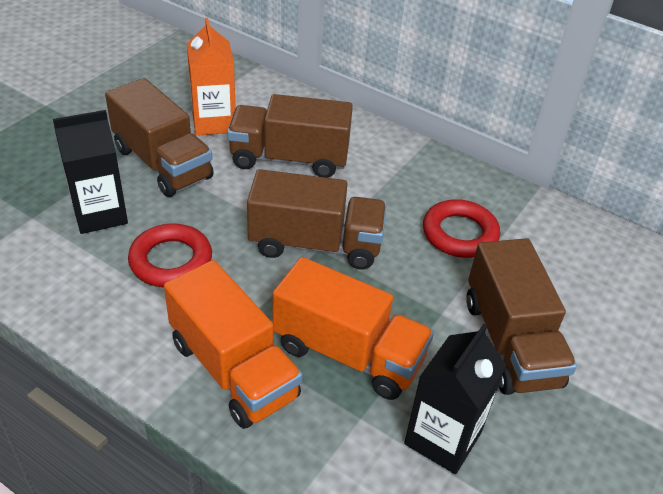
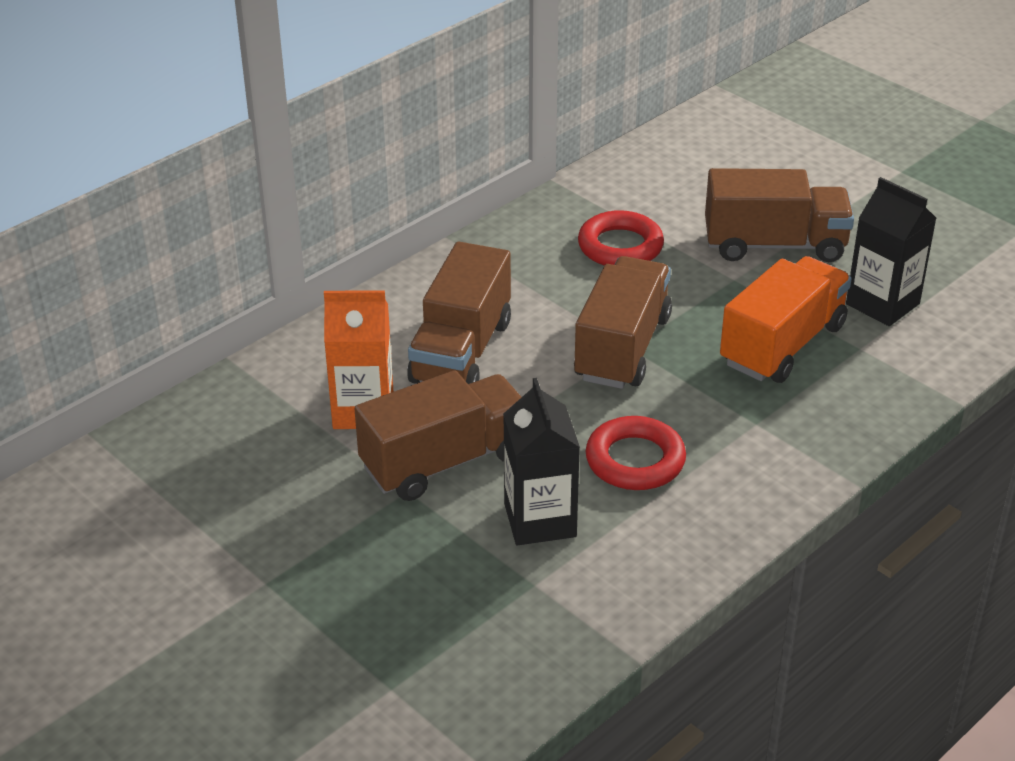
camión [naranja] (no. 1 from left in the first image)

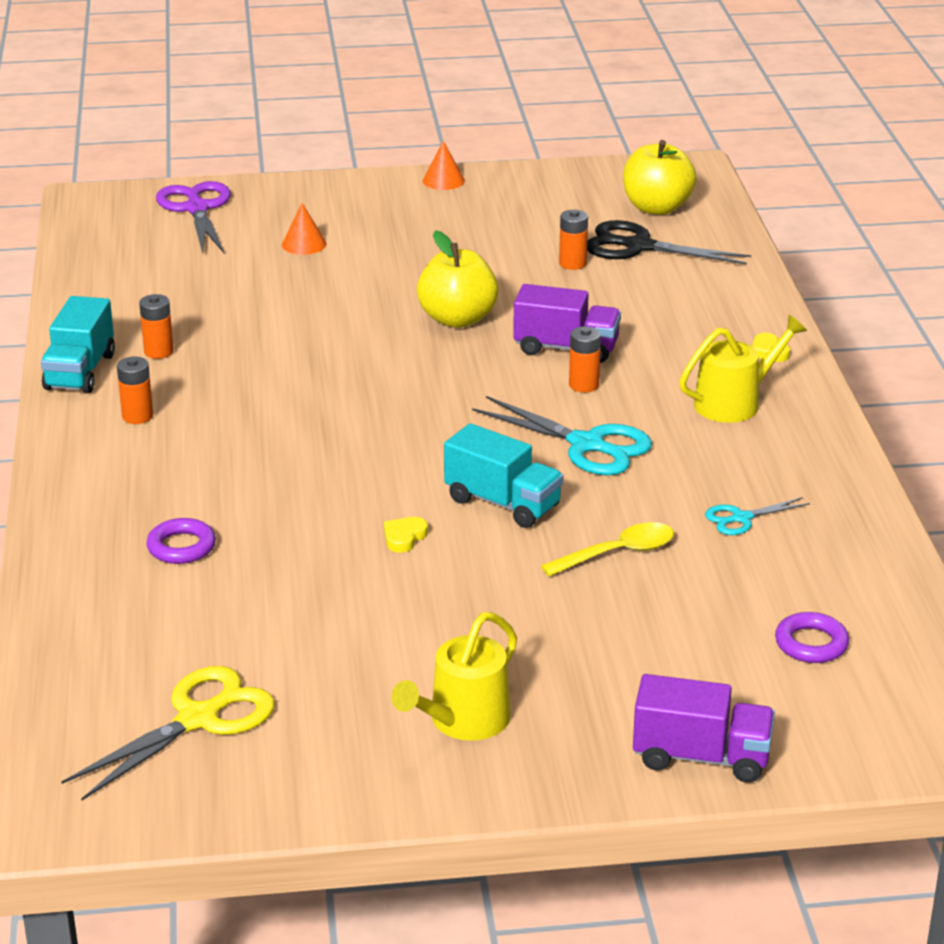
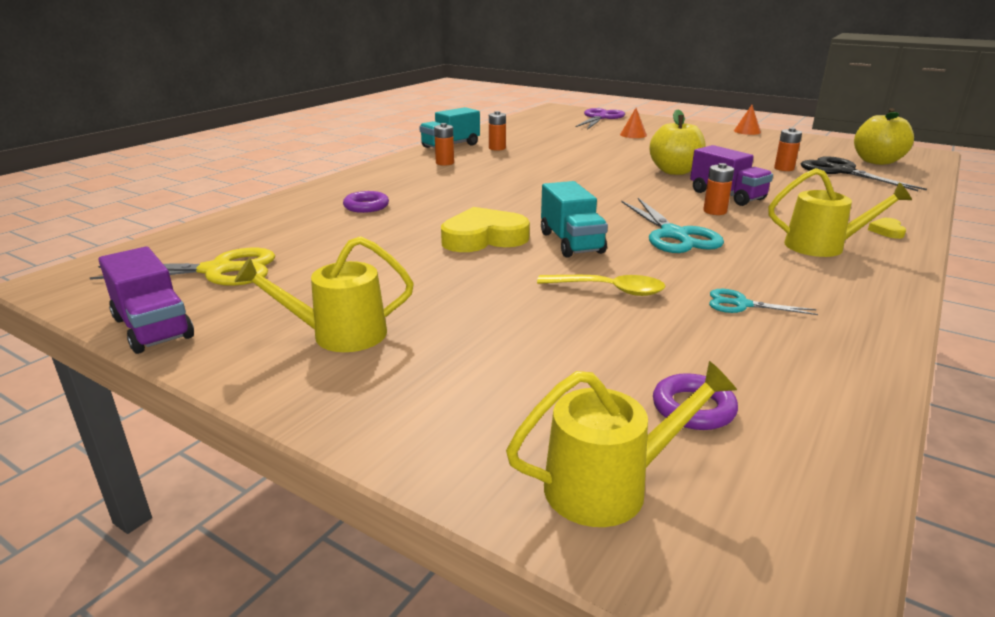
corazón [amarillo] (no. 1 from left)
camión [morado] (no. 1 from left)
regadera [amarillo] (no. 2 from left)

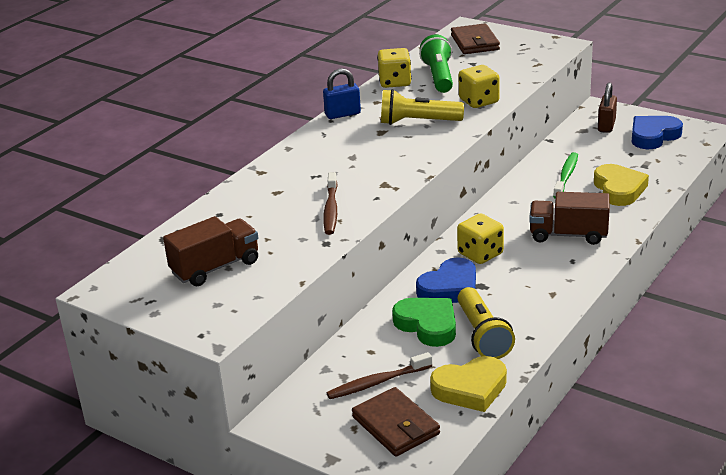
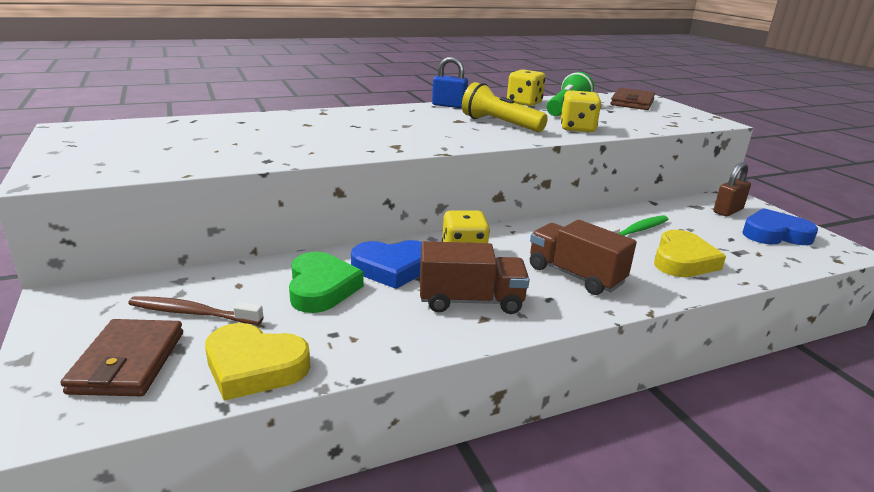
camión [marrón] (no. 1 from left)
cepillo de dientes [marrón] (no. 1 from left in the first image)
lámpara de mano [amarillo] (no. 2 from left in the first image)

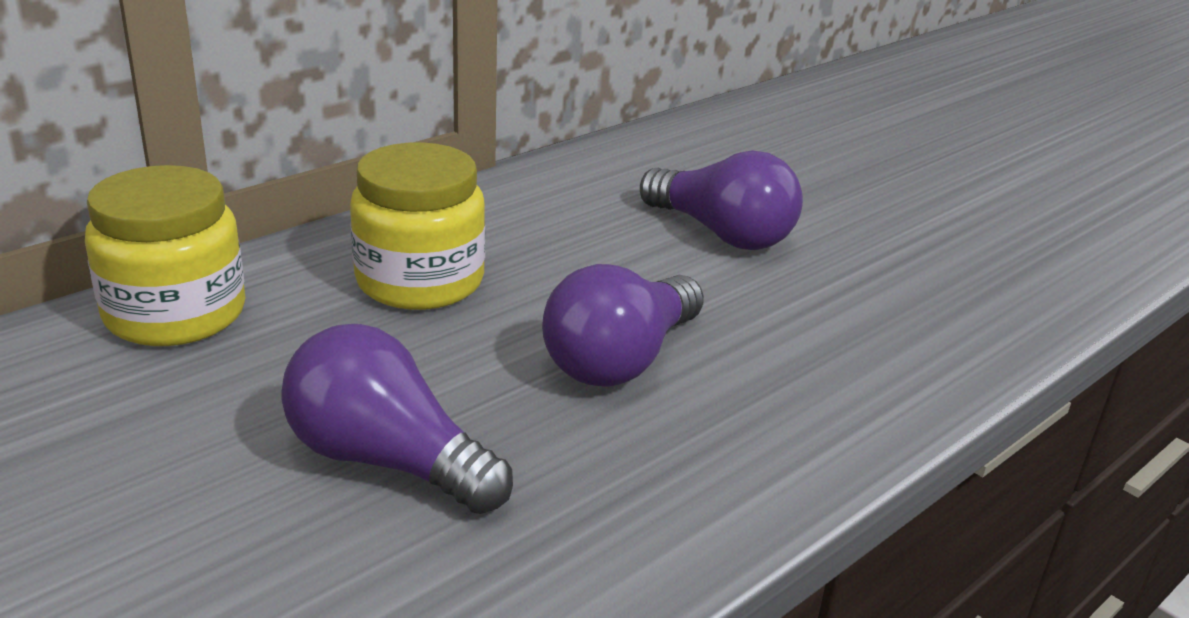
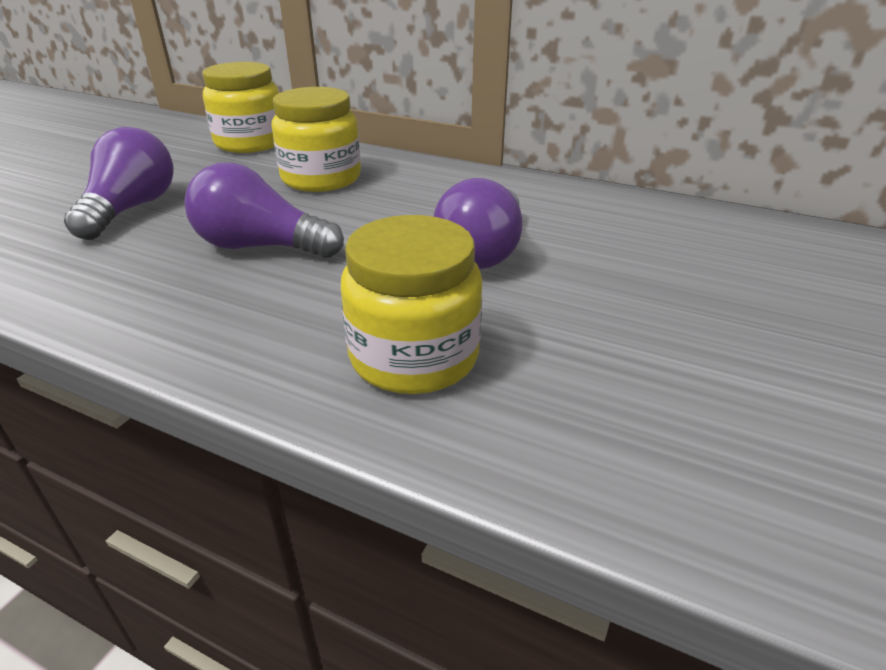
tarro [amarillo] (no. 3 from left)

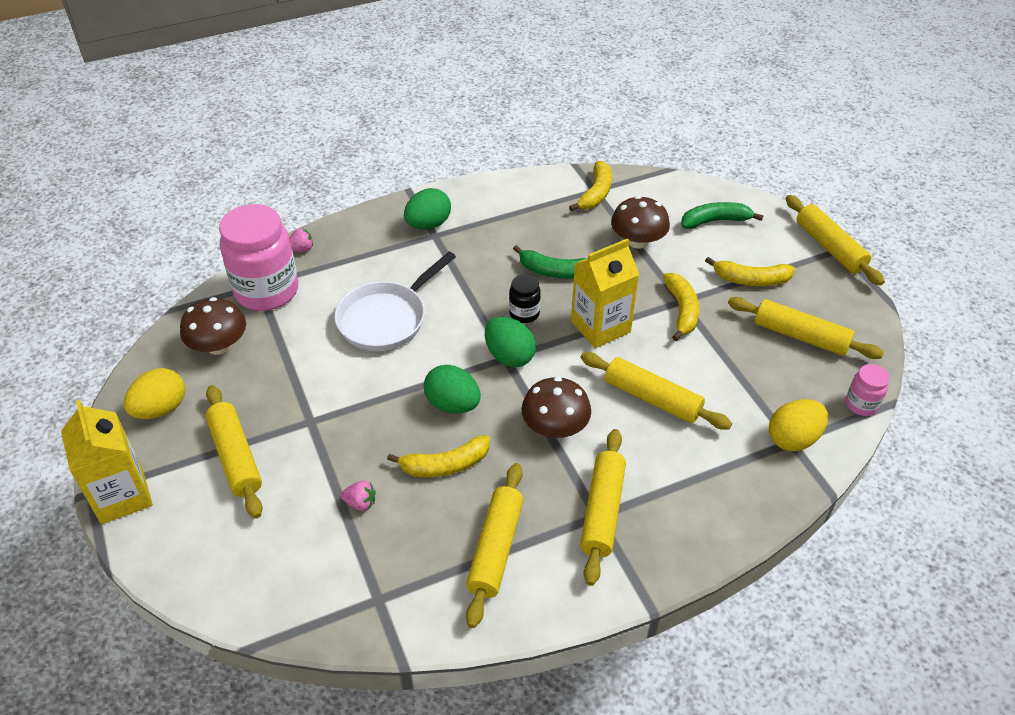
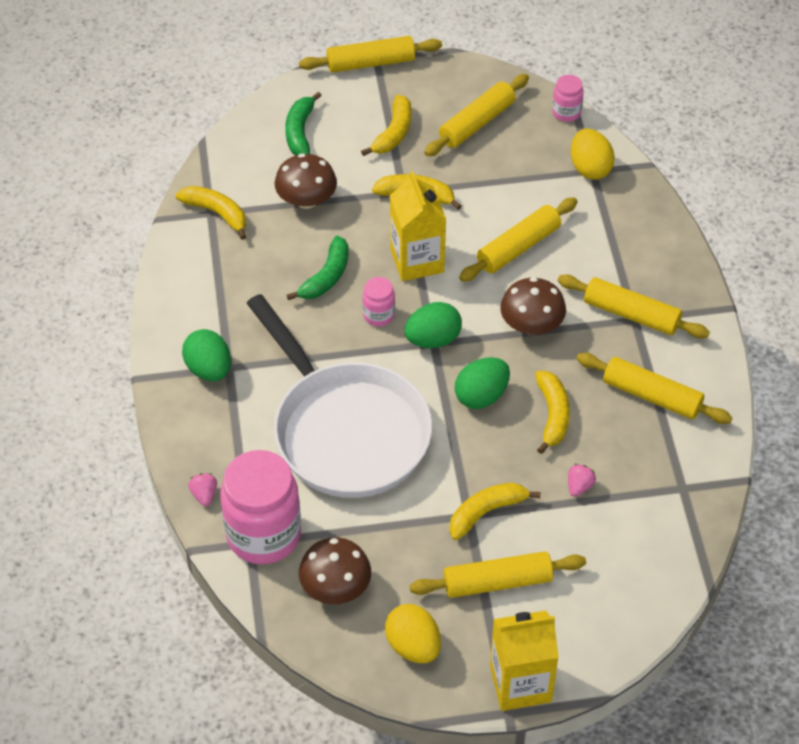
sartén [blanco]
tarro [rosa] (no. 2 from left)
plátano [amarillo] (no. 4 from left)

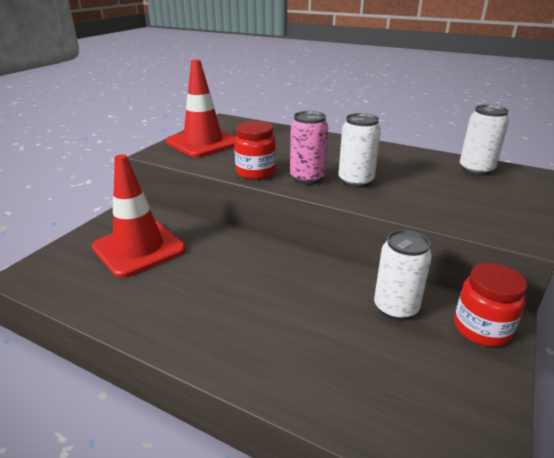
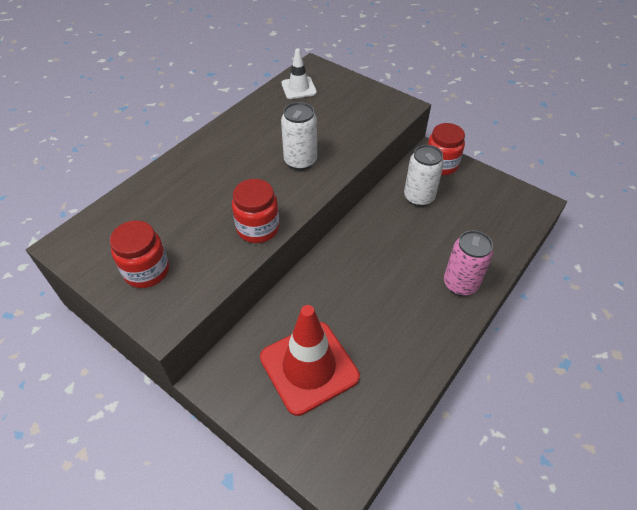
tarro [rojo] (no. 1 from left)
lata [rosa]
cono de tráfico [blanco]

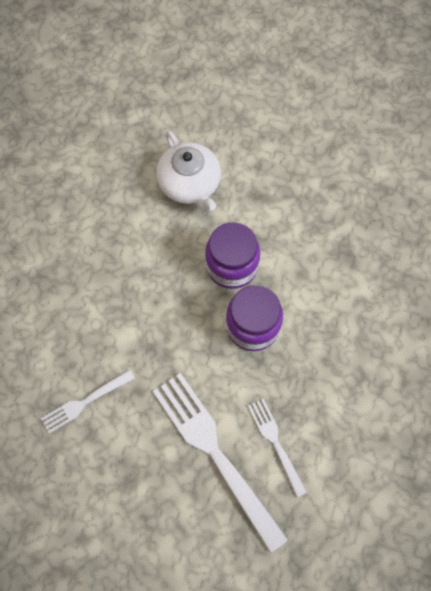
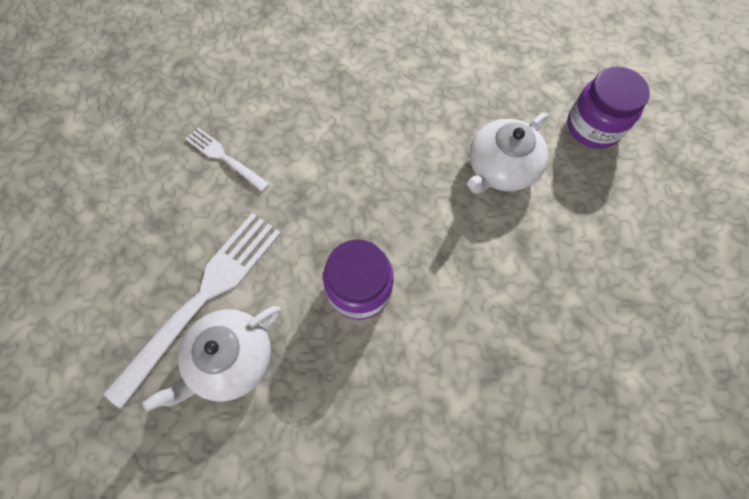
tarro [morado] (no. 2 from left)
tetera [blanco] (no. 1 from left)

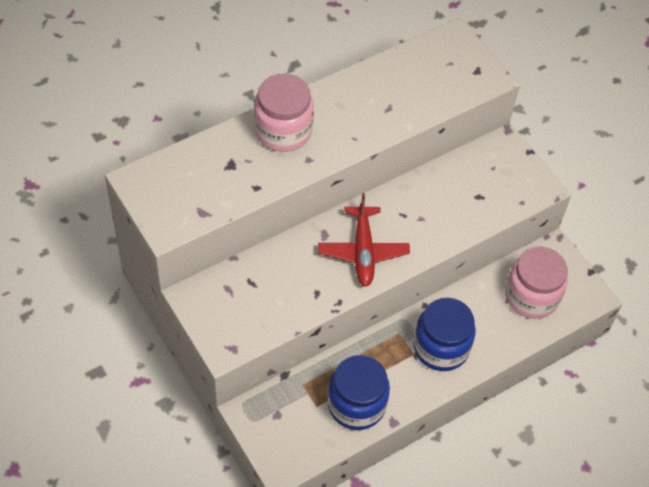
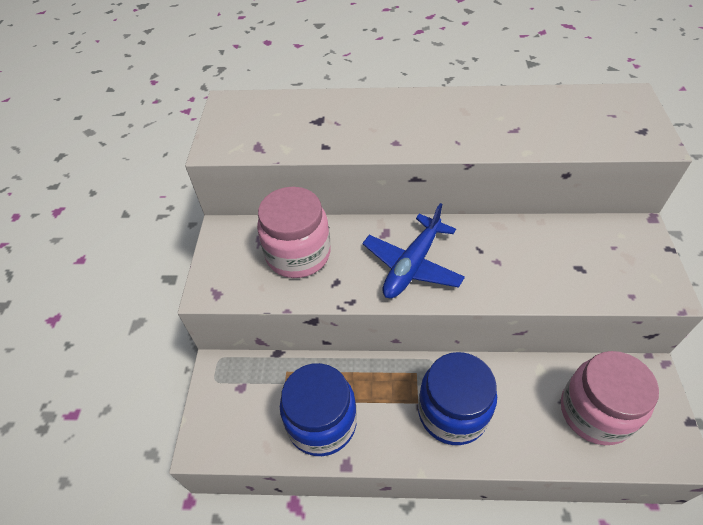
tarro [rosa] (no. 1 from left)
avión [azul]

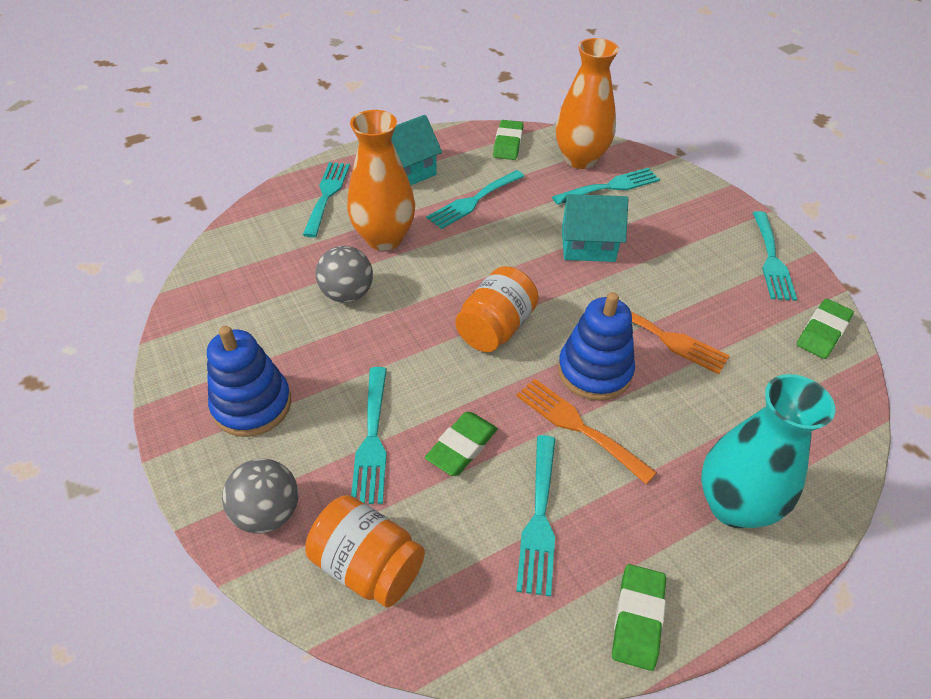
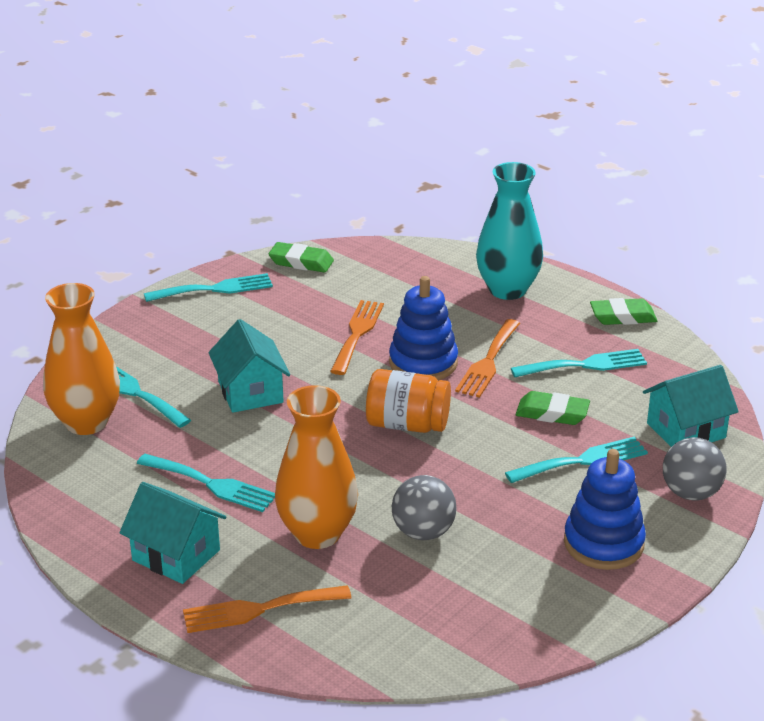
tenedor [naranja] (no. 1 from left)
casa [turquesa] (no. 3 from left)
goma de borrar [verde] (no. 2 from left in the first image)

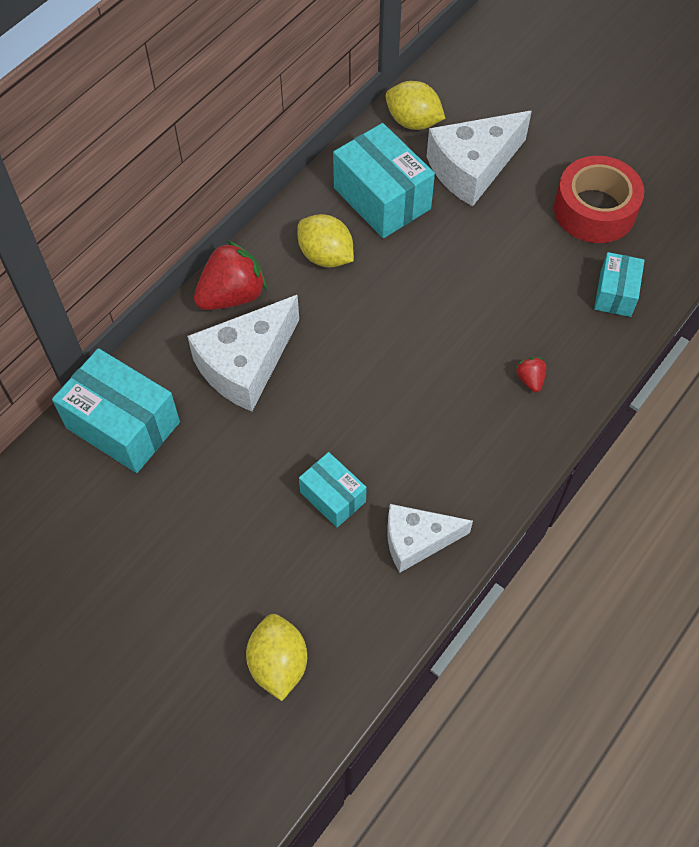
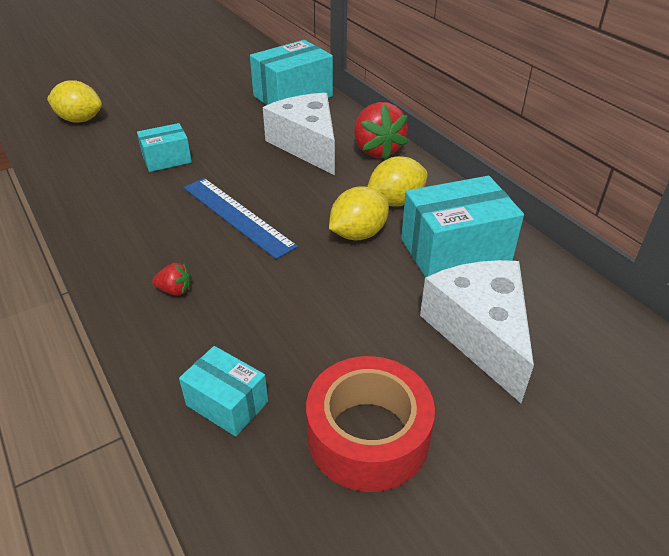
limón [amarillo] (no. 2 from left)
queso [blanco] (no. 2 from left in the first image)
regla [azul]

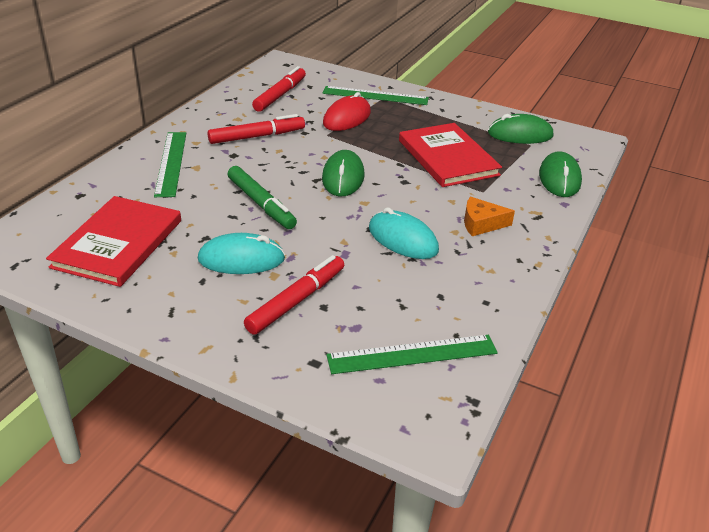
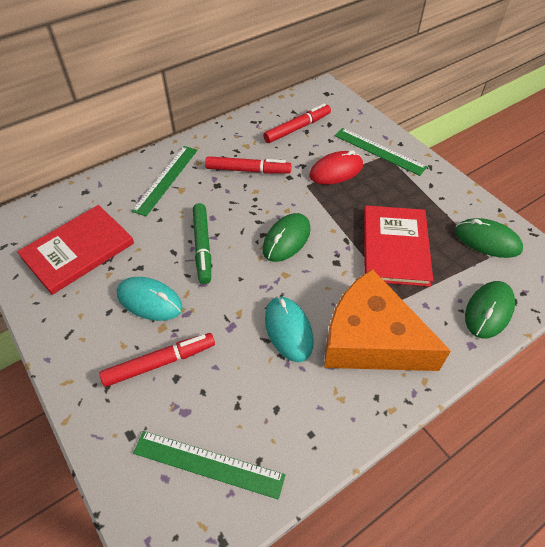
queso [naranja]

